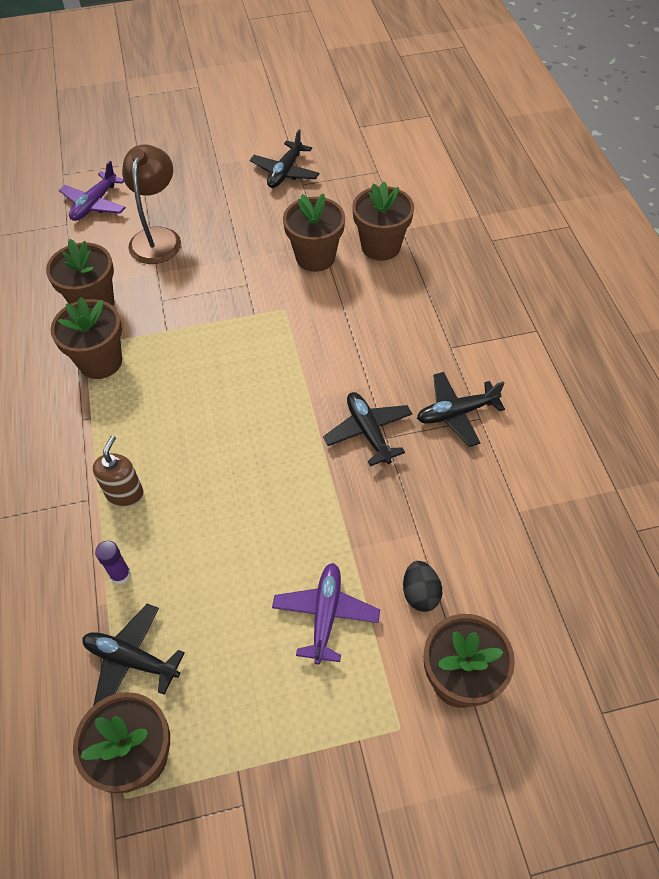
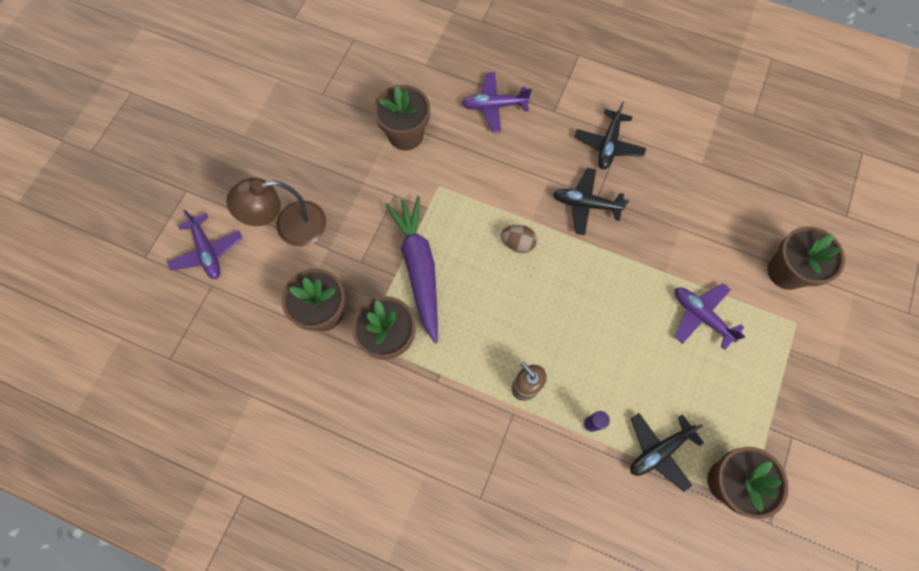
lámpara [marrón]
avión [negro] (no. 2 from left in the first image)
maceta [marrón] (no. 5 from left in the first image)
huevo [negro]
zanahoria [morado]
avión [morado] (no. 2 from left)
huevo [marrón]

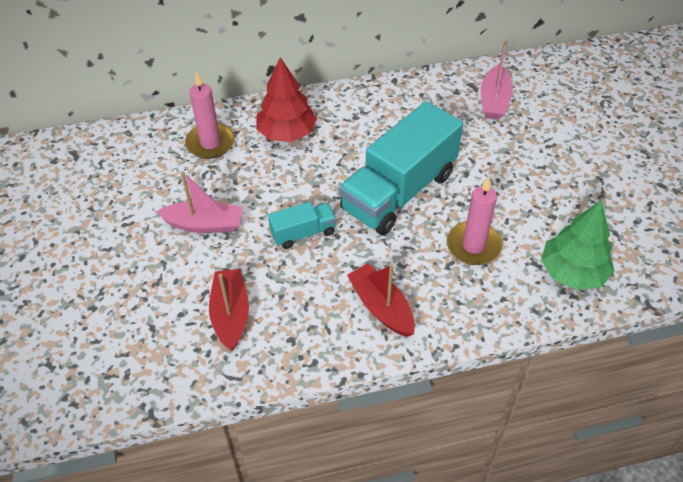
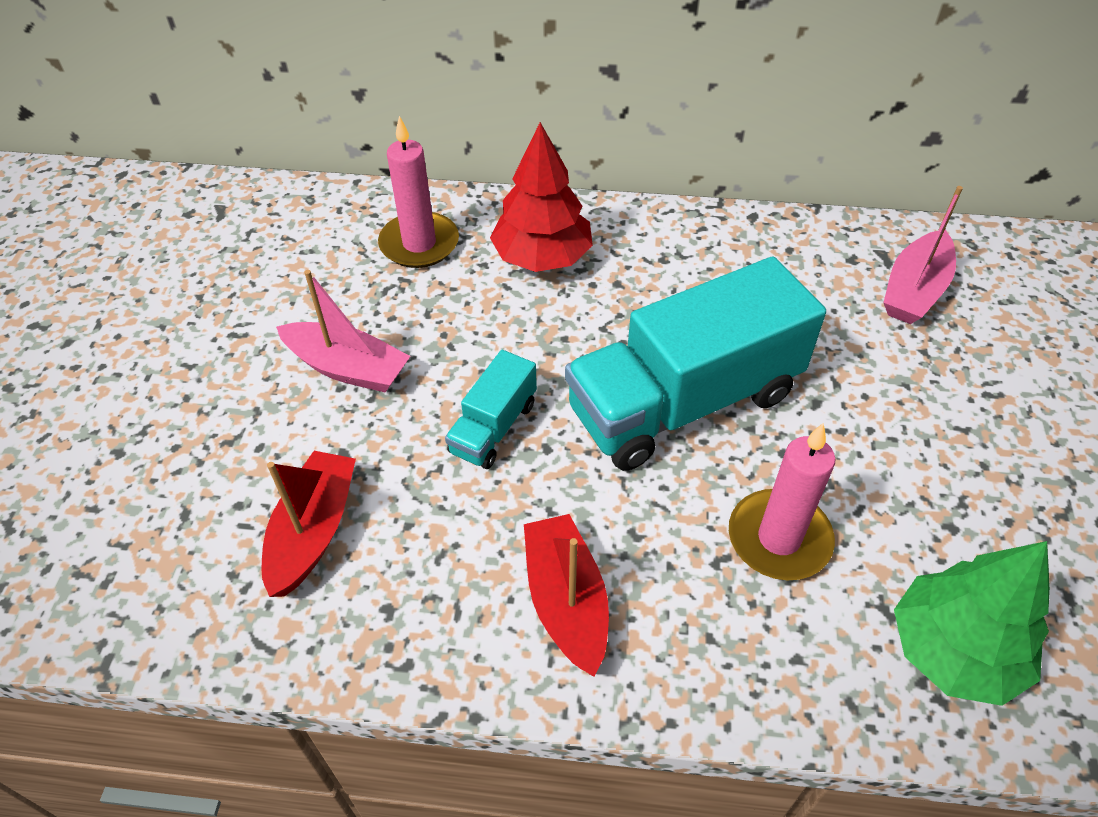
camión [turquesa] (no. 1 from left)

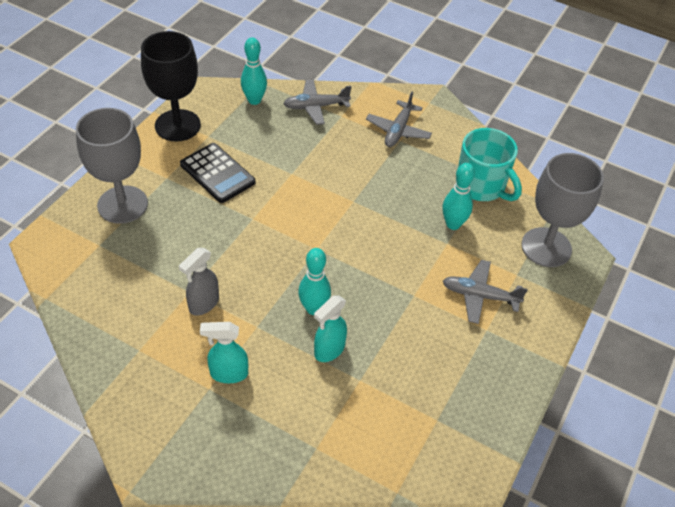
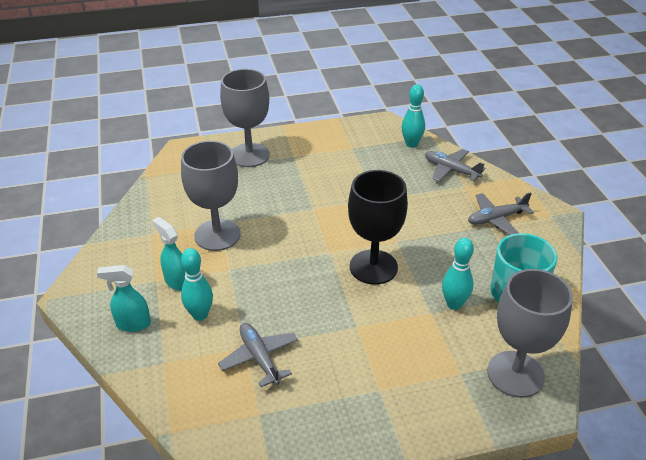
copa [negro]
copa [gris] (no. 1 from left)
calculadora [negro]
bolo [turquesa] (no. 1 from left)
pulverizador [turquesa] (no. 1 from left)
avión [gris] (no. 1 from left)

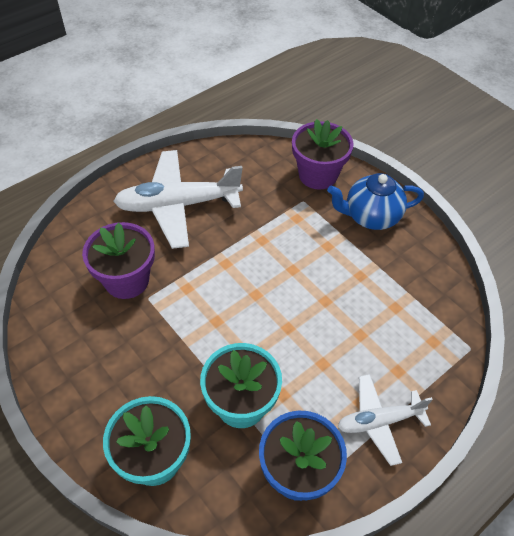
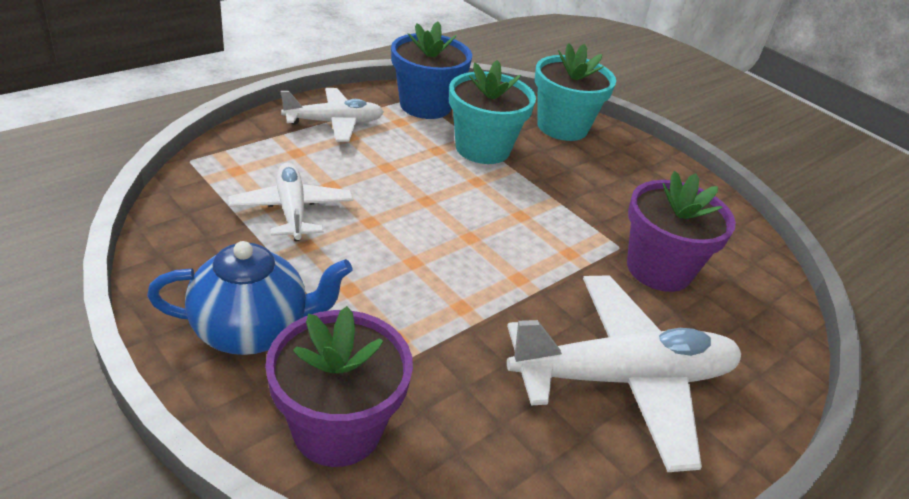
avión [blanco] (no. 1 from left)

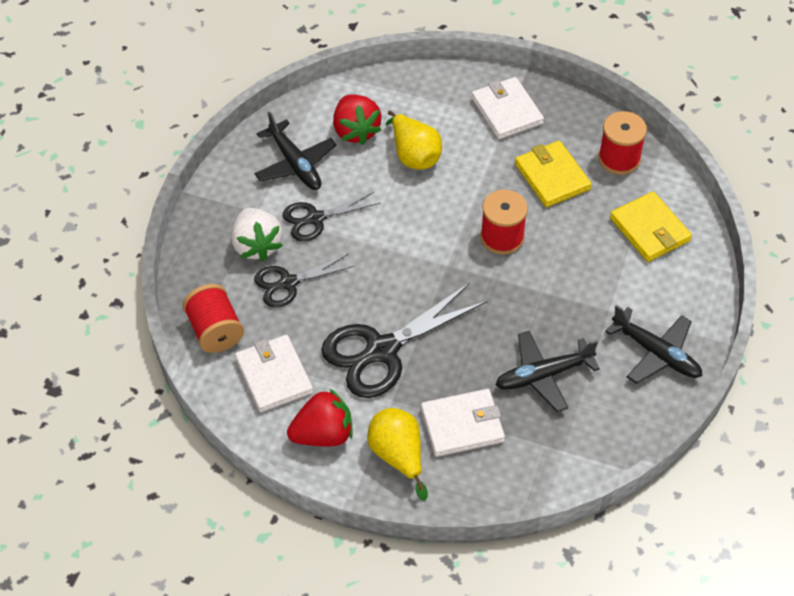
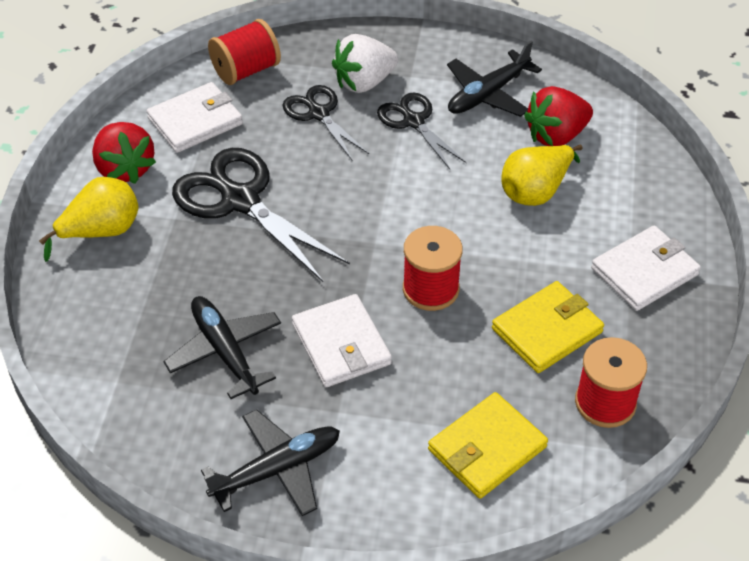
cartera [blanco] (no. 2 from left)
avión [negro] (no. 2 from left)

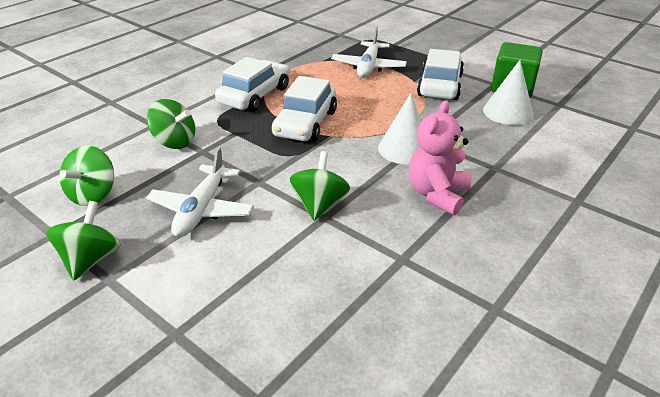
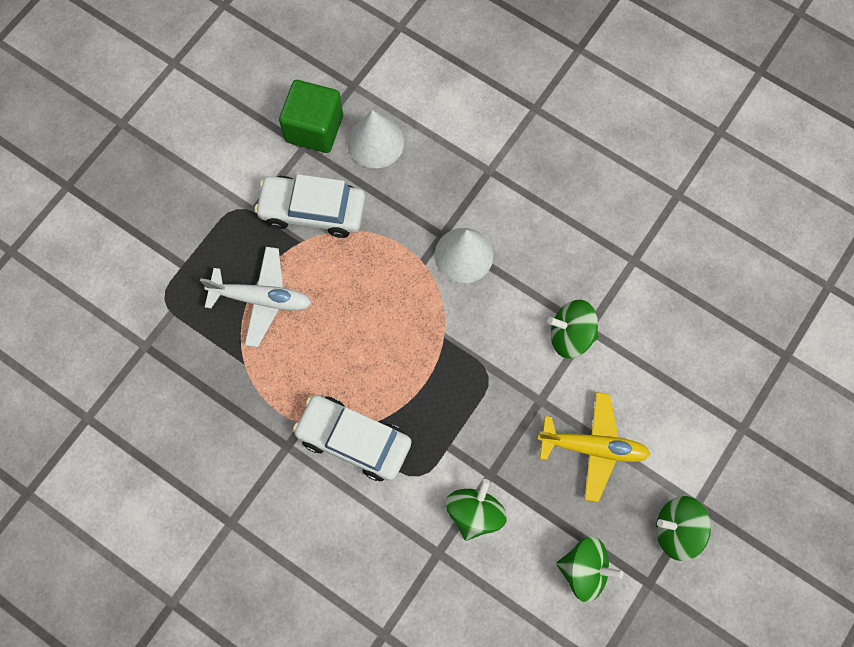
avión [amarillo]
coche [blanco] (no. 2 from left in the first image)
osito [rosa]

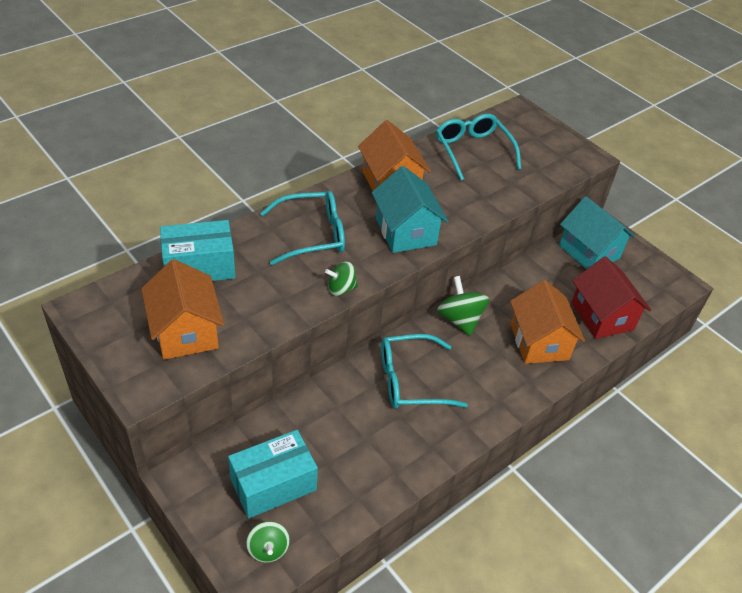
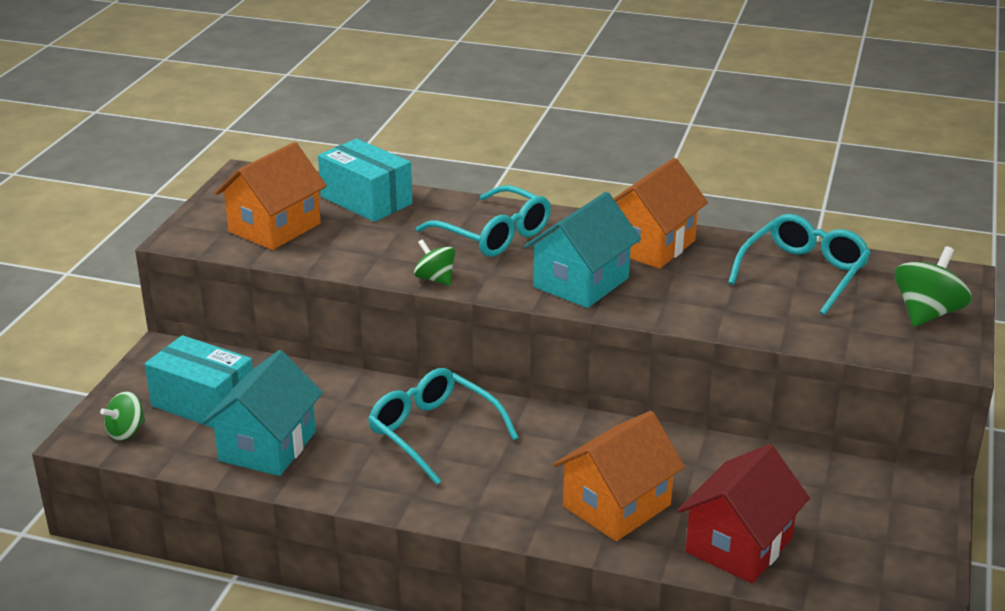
peonza [verde] (no. 3 from left)
casa [turquesa] (no. 1 from left)

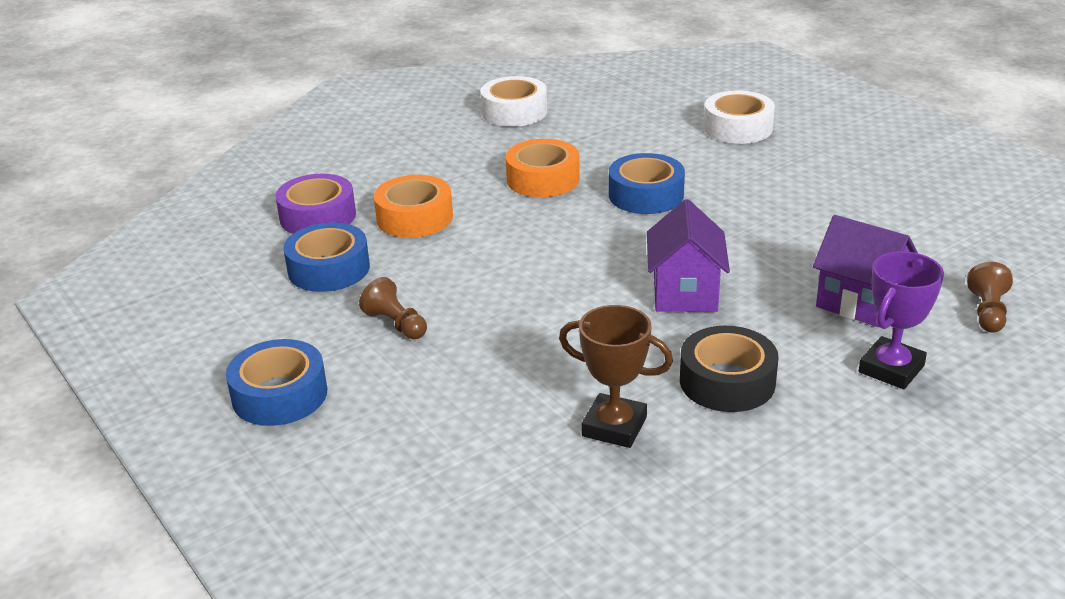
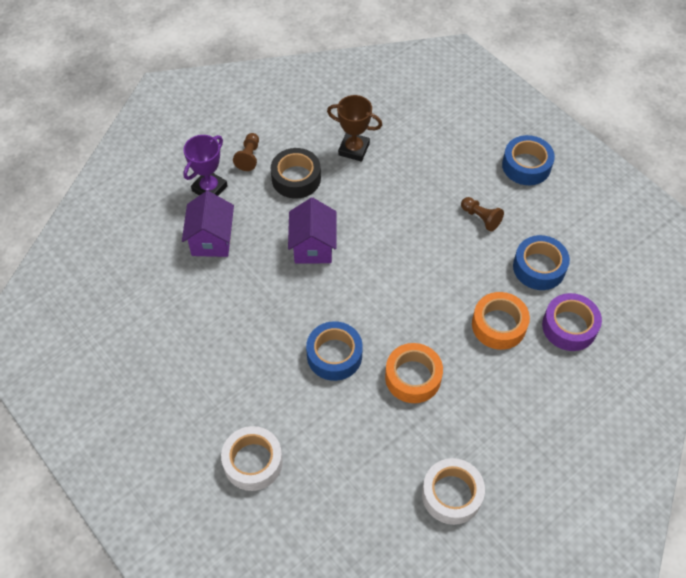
casa [morado] (no. 1 from left)
peón [marrón] (no. 1 from left)

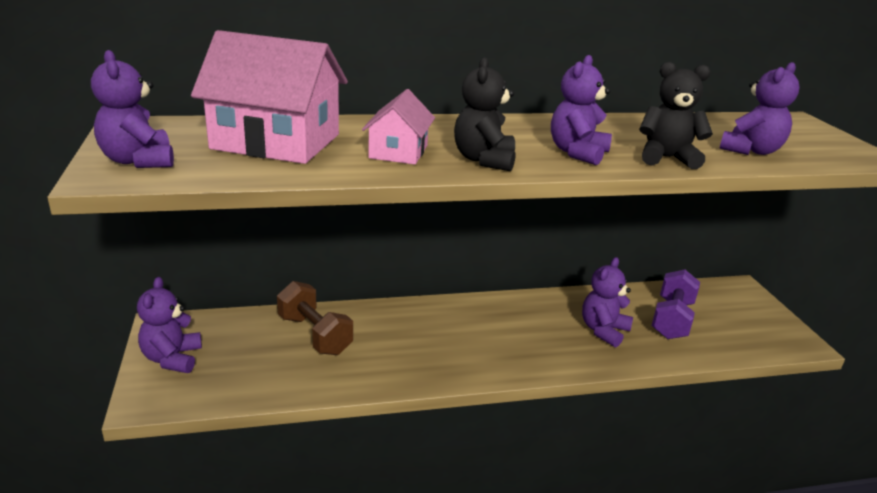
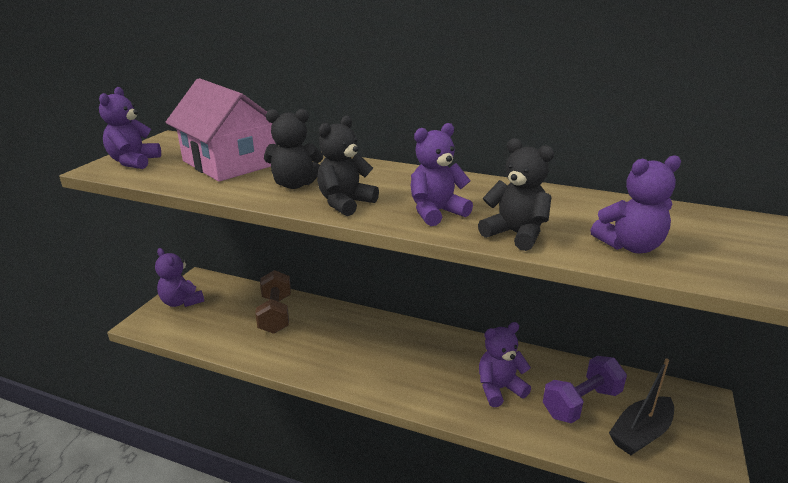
osito [morado] (no. 2 from left)
osito [negro] (no. 1 from left)
barco [negro]

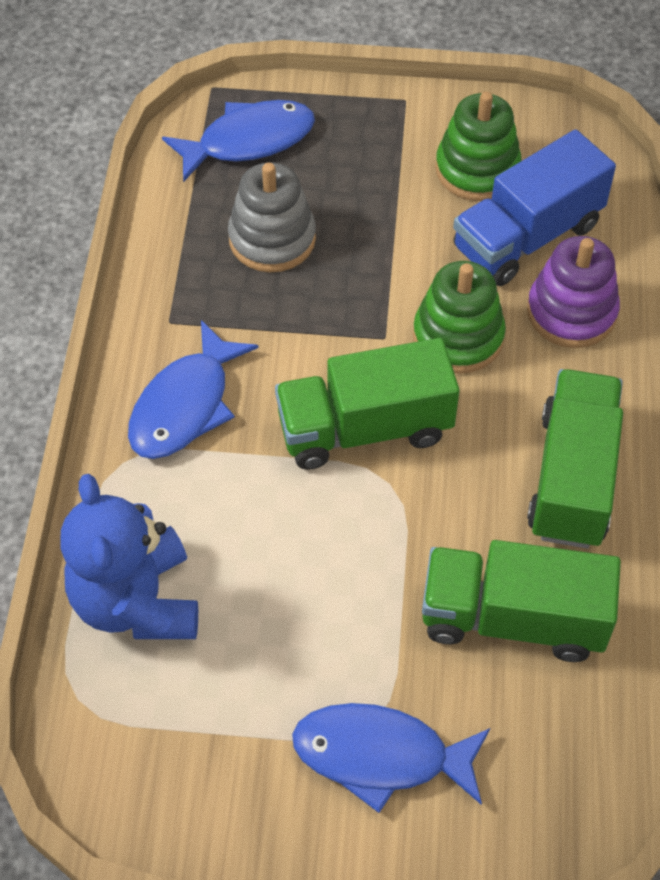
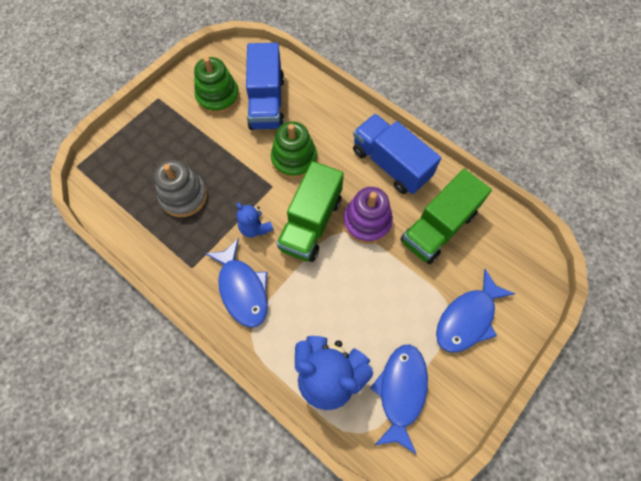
pez [azul] (no. 2 from left)
juguete apilable [morado]
camión [azul] (no. 2 from left)
osito [azul] (no. 1 from left)

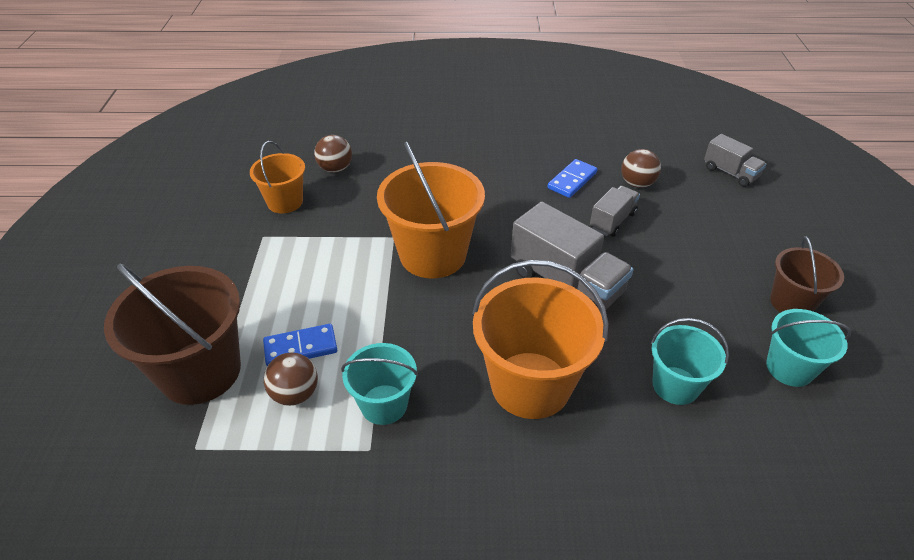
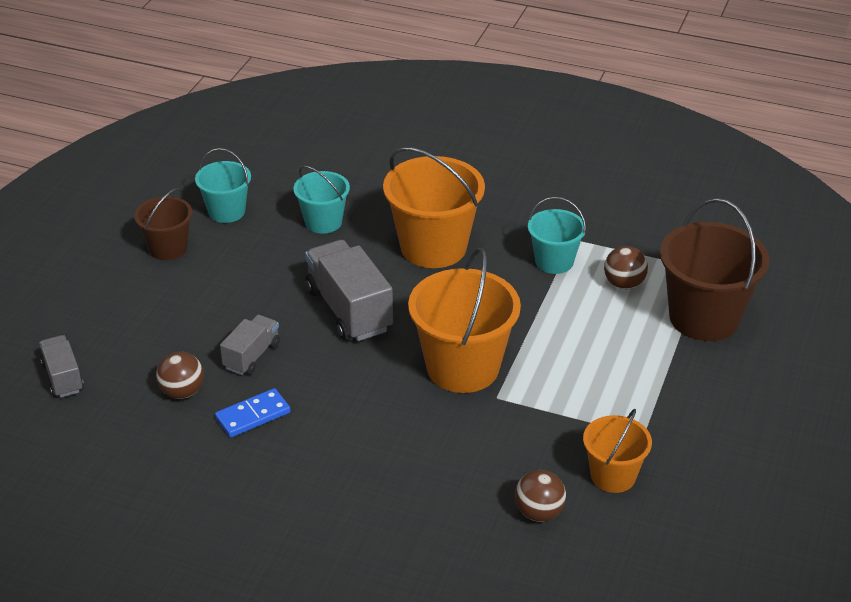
ficha de dominó [azul] (no. 1 from left in the first image)
camión [gris] (no. 2 from left)

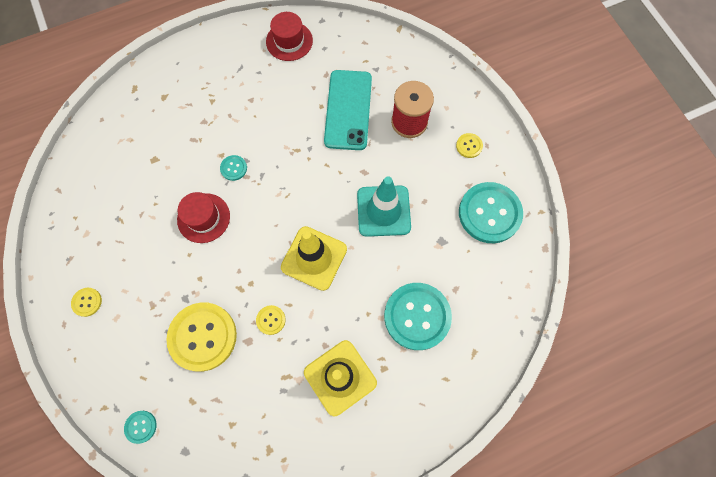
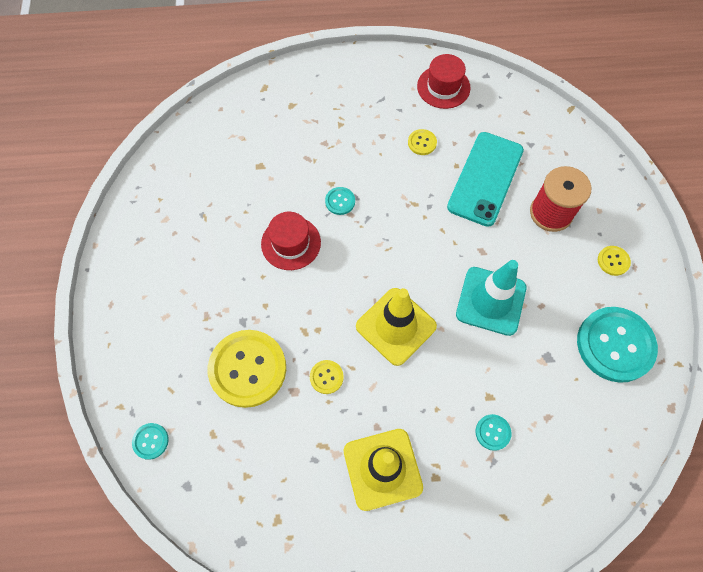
botón [amarillo] (no. 3 from left)
botón [turquesa] (no. 3 from left)

